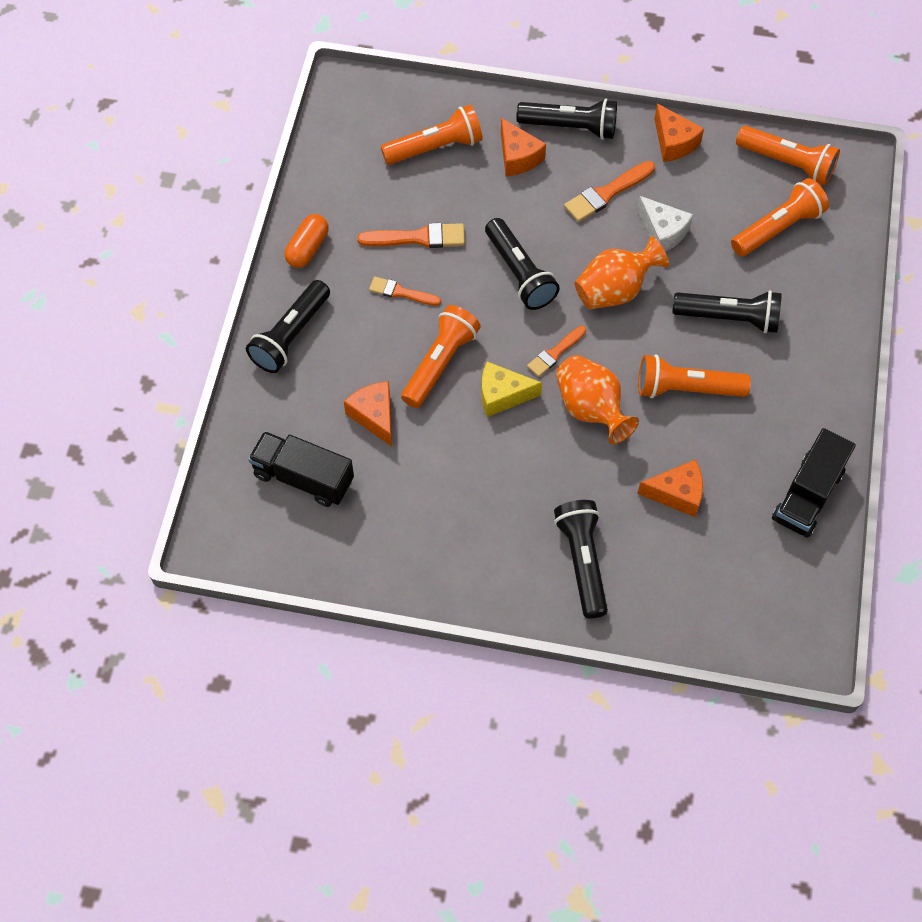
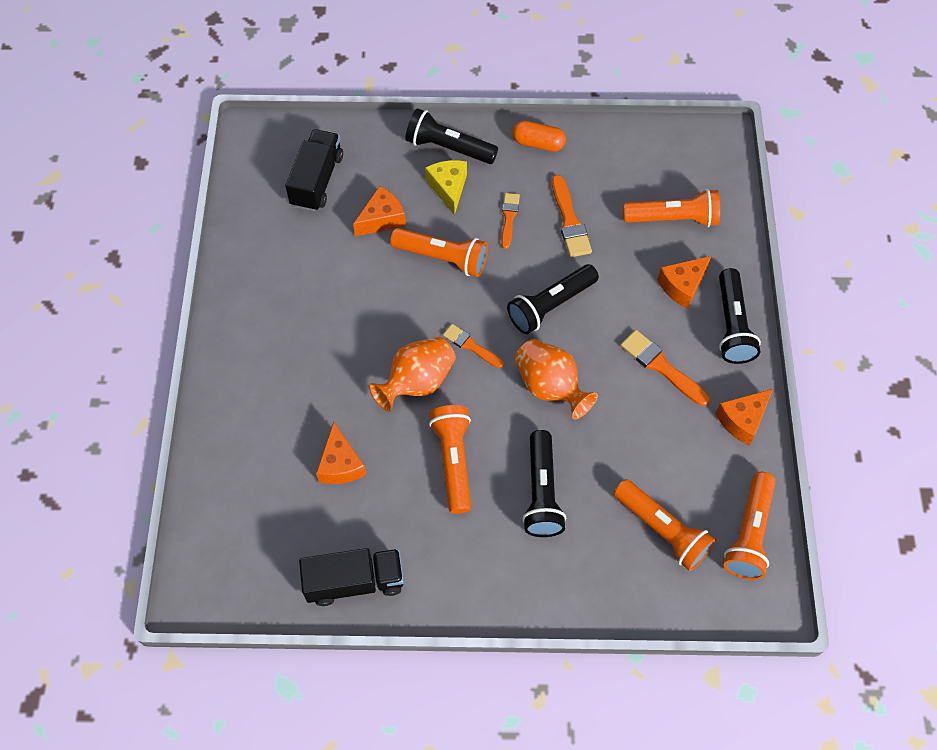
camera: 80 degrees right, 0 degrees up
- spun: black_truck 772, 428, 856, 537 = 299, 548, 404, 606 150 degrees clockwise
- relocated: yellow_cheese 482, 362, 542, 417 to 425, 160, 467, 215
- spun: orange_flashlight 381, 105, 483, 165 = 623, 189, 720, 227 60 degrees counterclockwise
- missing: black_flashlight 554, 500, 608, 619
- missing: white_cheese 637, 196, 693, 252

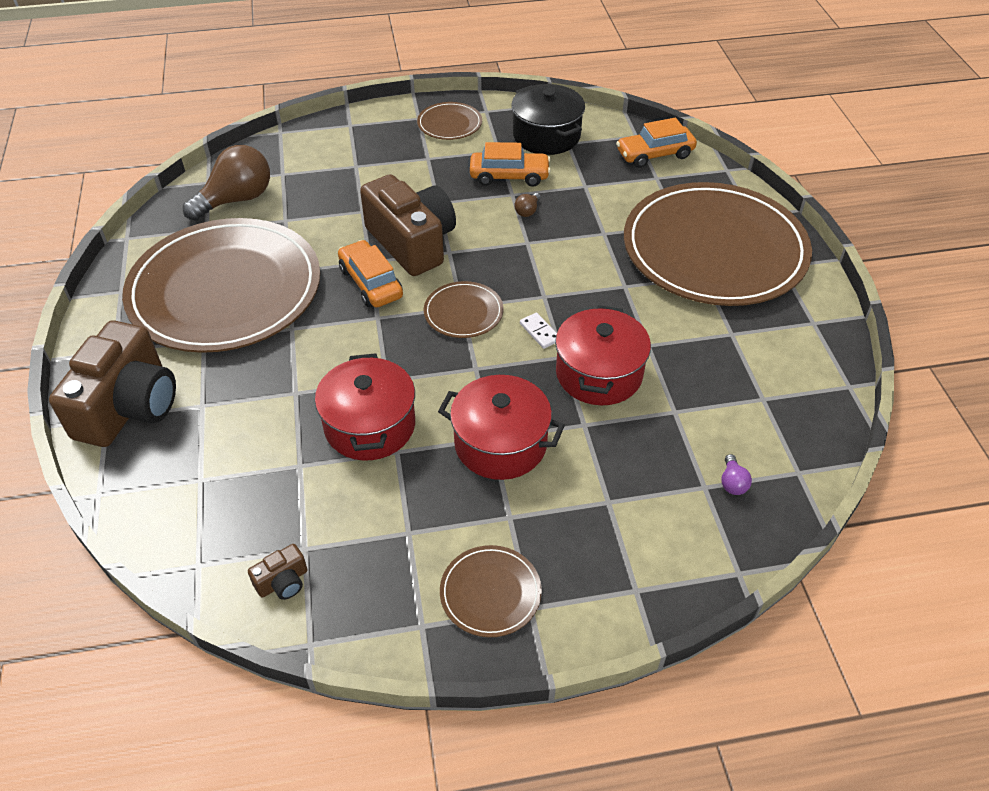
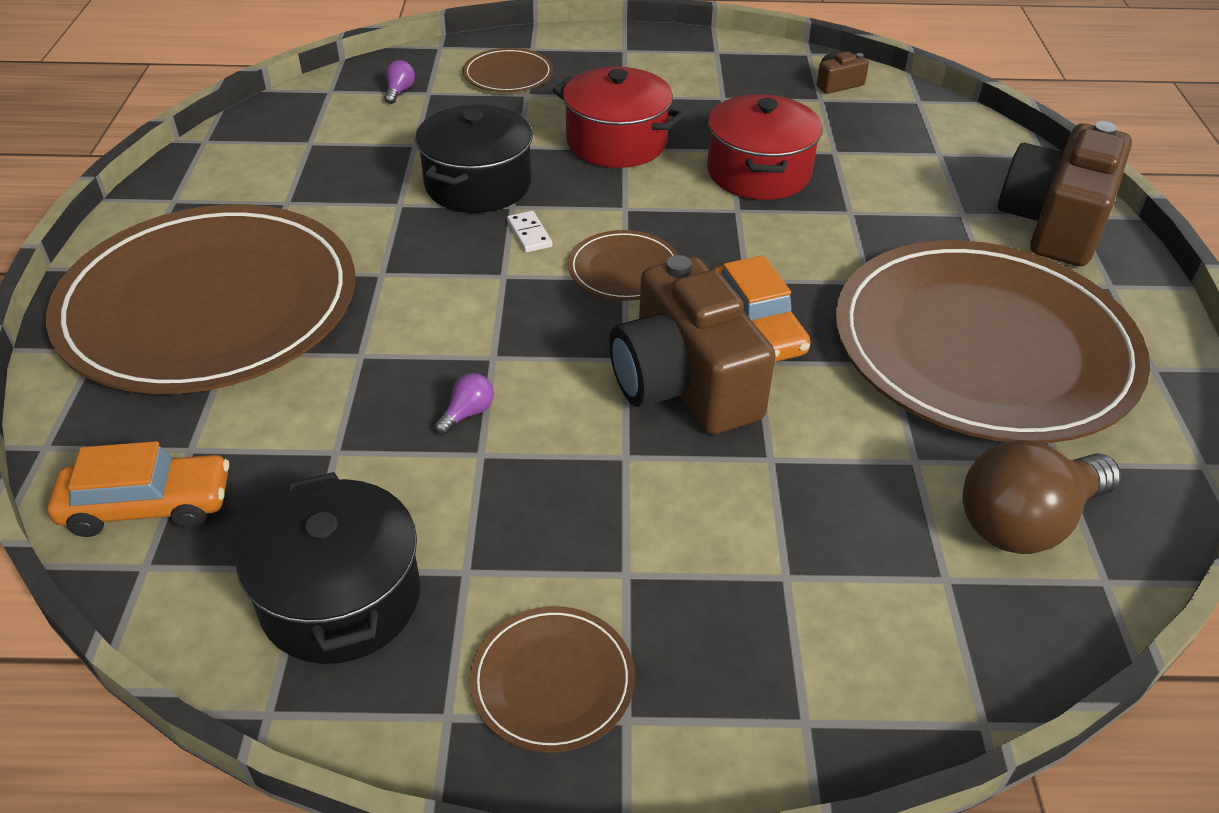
camera: 170 degrees left, 5 degrees down
- colour: red_pot 555, 305, 651, 405 to black_pot 415, 105, 533, 213
- colour: brown_light_bulb 514, 193, 541, 217 to purple_light_bulb 434, 373, 494, 435
- relocated: brown_plate 440, 545, 542, 637 to 463, 48, 553, 92
- missing: orange_car 470, 142, 551, 187

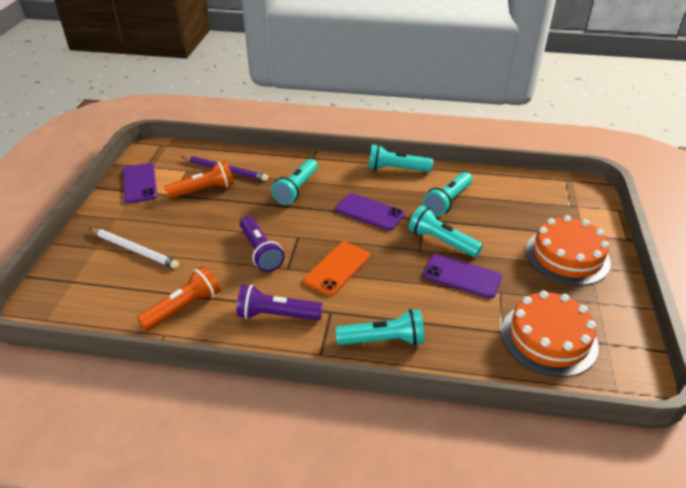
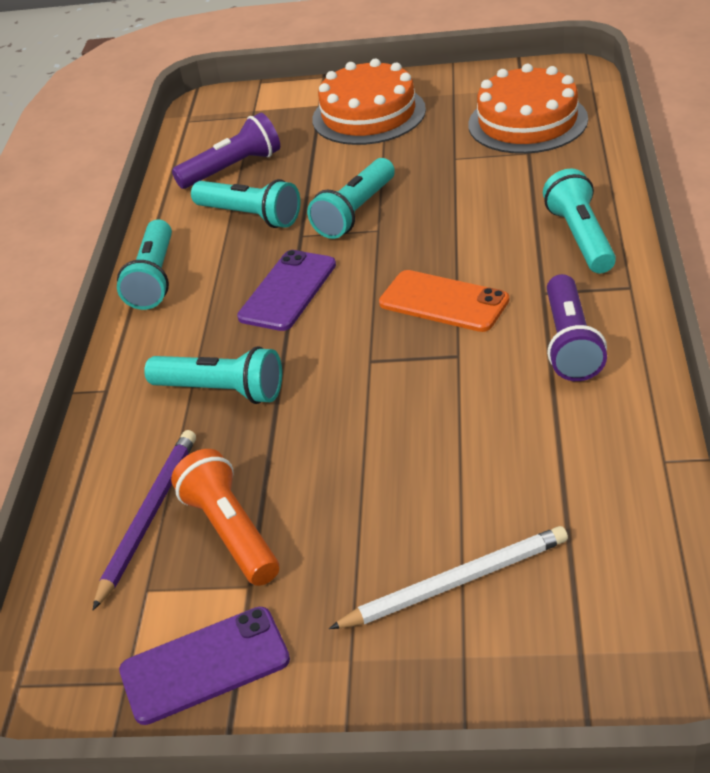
camera: 90 degrees left, 0 degrees up
- relocated: purple_flashlight 240, 216, 285, 272 to 172, 113, 280, 189
- spun: white_pencil 89, 228, 179, 269 = 329, 526, 568, 629 45 degrees clockwise
- missing: orange_flashlight 137, 266, 220, 331
- missing: purple_phone 423, 254, 502, 299

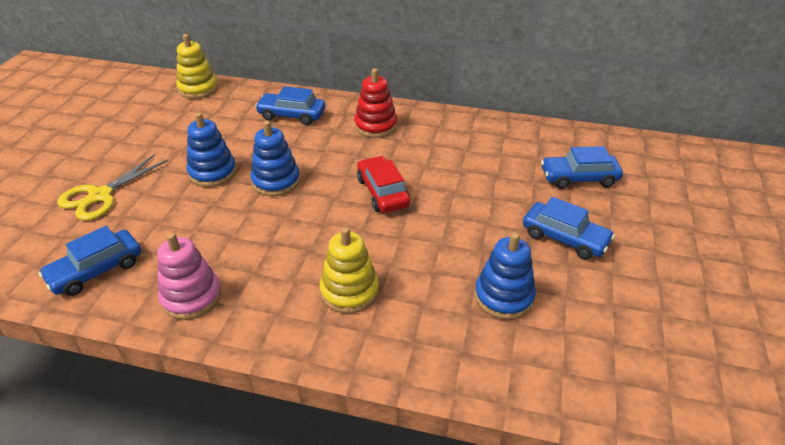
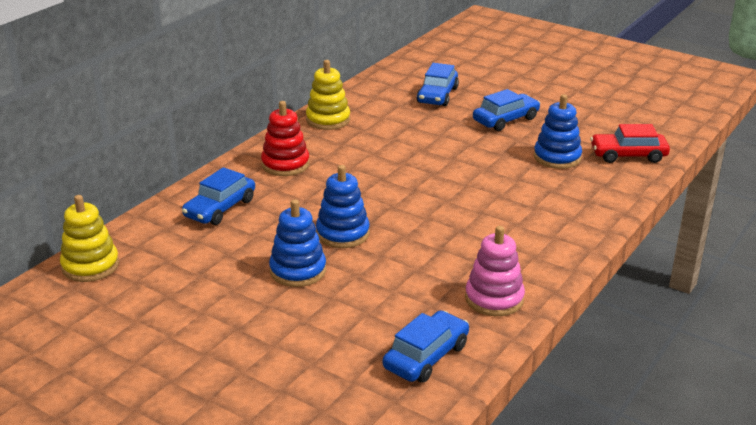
camera: 70 degrees left, 10 degrees down
- relocated: yellow_stacking_toy 320, 227, 379, 314 to 306, 60, 350, 130
- spun: blue_car 39, 226, 141, 296 = 383, 310, 469, 383 120 degrees counterclockwise
- relocated: red_car 357, 156, 410, 213 to 590, 124, 670, 163
- missing: yellow_scissors 57, 154, 168, 221

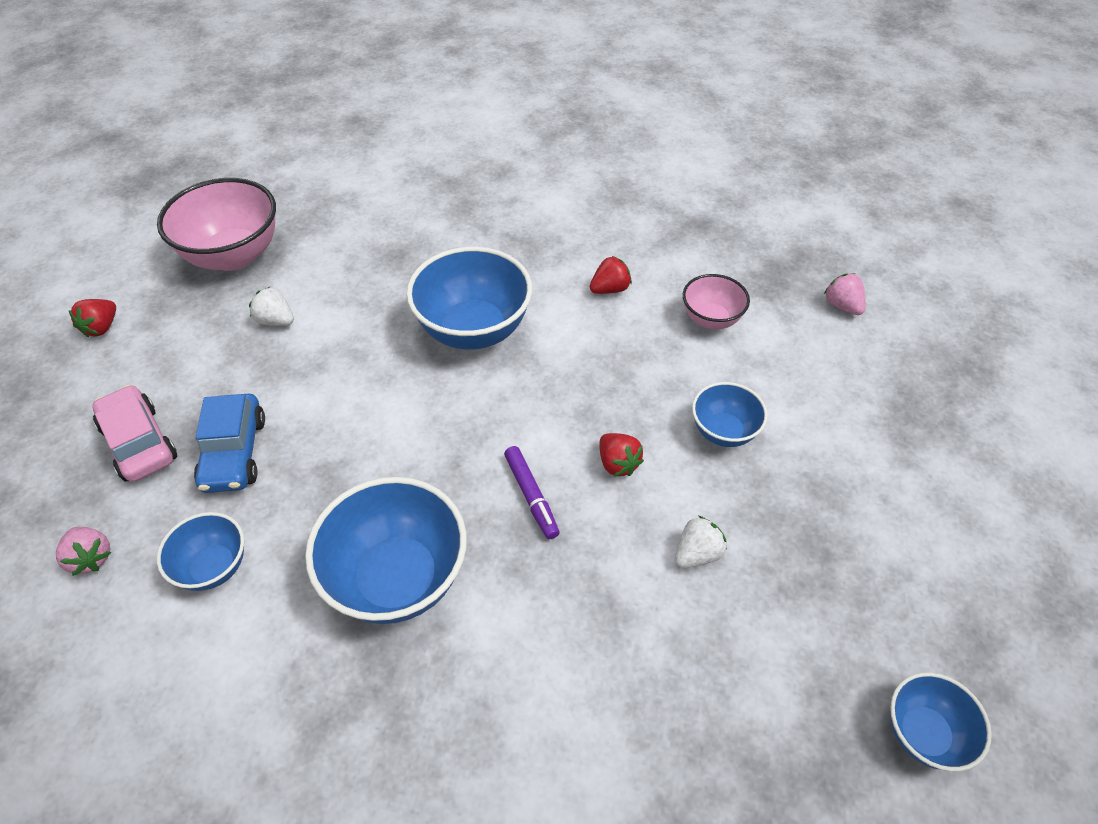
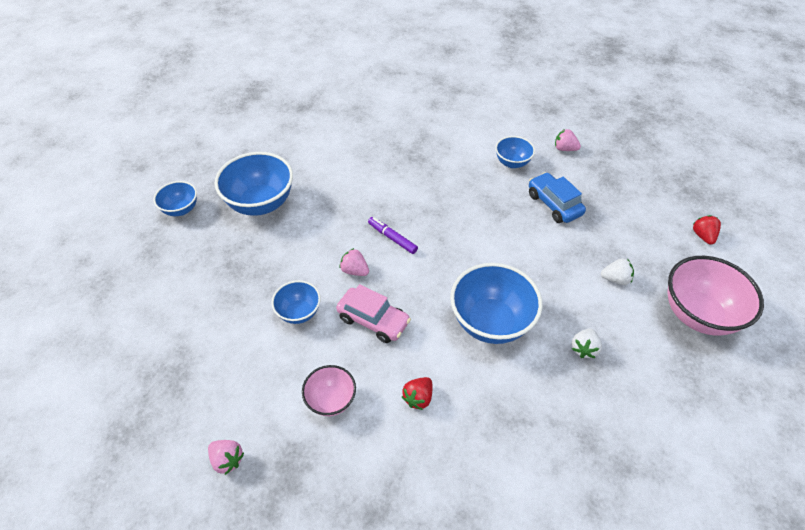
camera: 155 degrees right, 0 degrees up
- relocated: blue_bowl 305, 477, 467, 624 to 214, 152, 293, 216
- relocated: pink_car 92, 385, 177, 482 to 336, 284, 411, 343
- colour: red_strawberry 599, 433, 644, 476 to pink_strawberry 340, 248, 369, 276
- relocated: white_strawberry 675, 516, 727, 568 to 572, 328, 602, 358

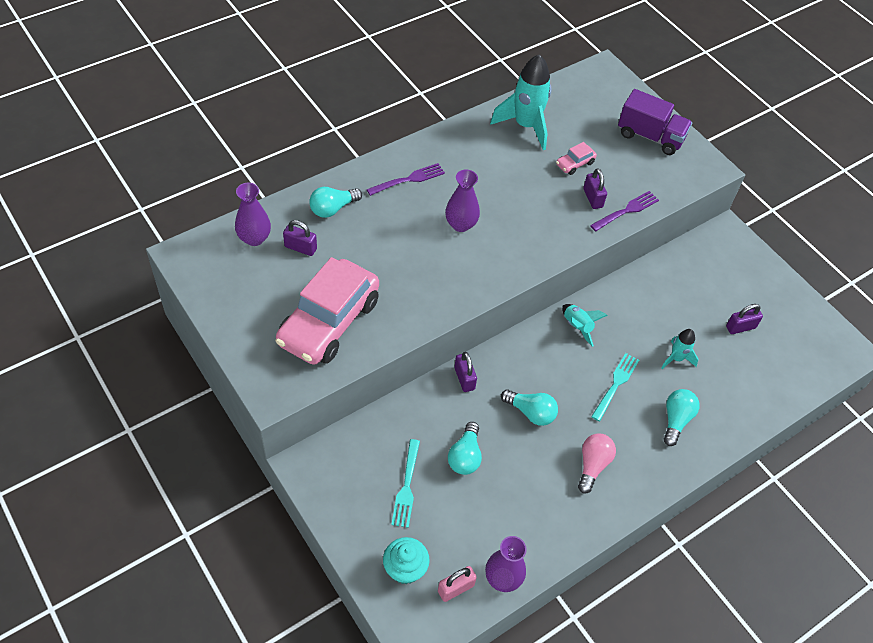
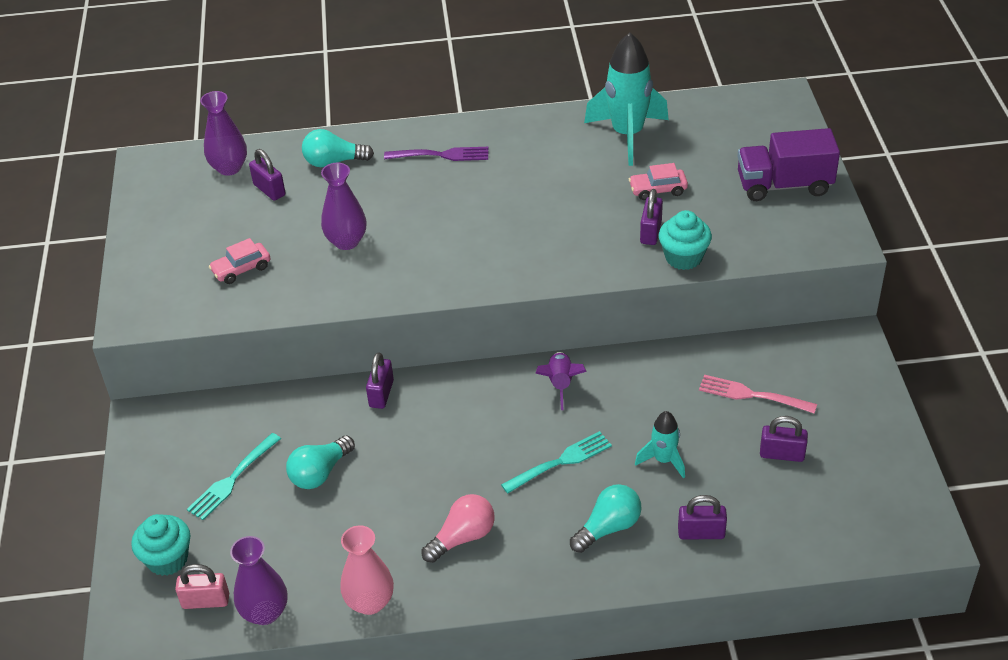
camera: 35 degrees right, 10 degrees down
- size: pink_car 275, 257, 379, 365 = 209, 238, 270, 284 x0.40
- relocated: purple_vase 445, 169, 480, 232 to 321, 163, 366, 250
- appeared: pink_vase 340, 525, 394, 615
- colour: turquoise_rocket 562, 304, 608, 347 to purple_rocket 535, 352, 587, 410
- exchanged: purple_fork 590, 191, 659, 231 to turquoise_cupcake 659, 210, 712, 270
- appeared: purple_padlock 678, 495, 727, 540
- appeared: pink_fork 699, 375, 817, 414
- spun: purple_truck 618, 89, 692, 155 = 737, 128, 840, 201 120 degrees clockwise
- missing: turquoise_light_bulb 501, 389, 558, 426

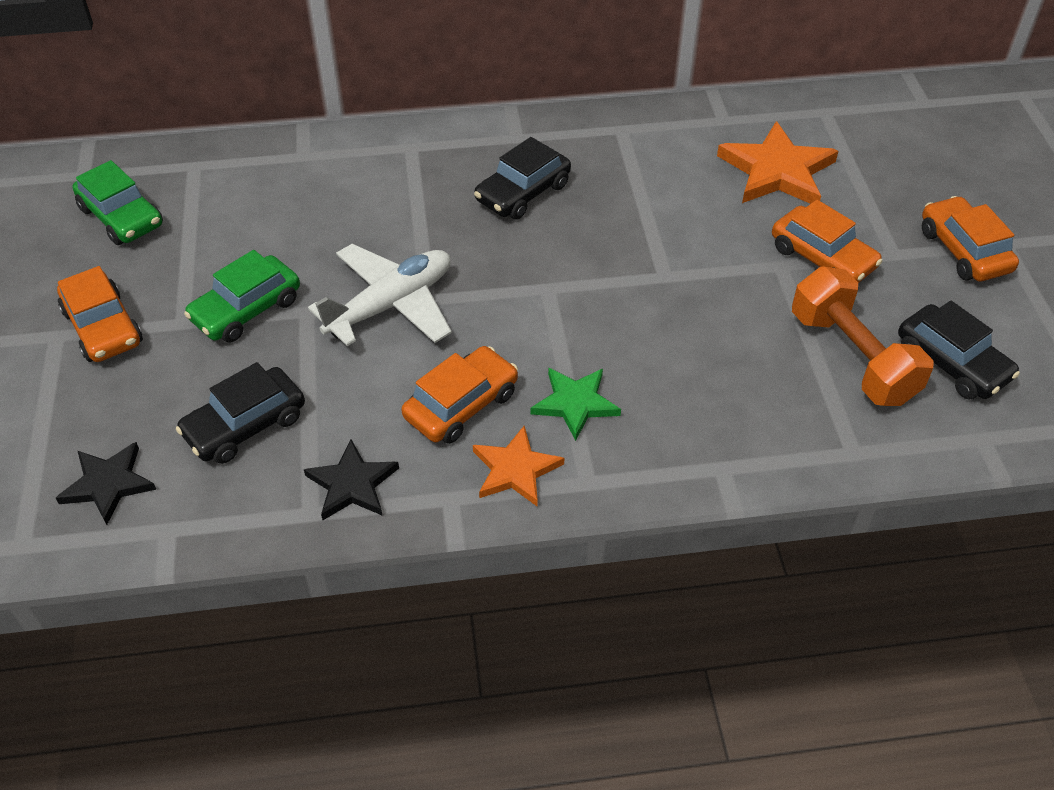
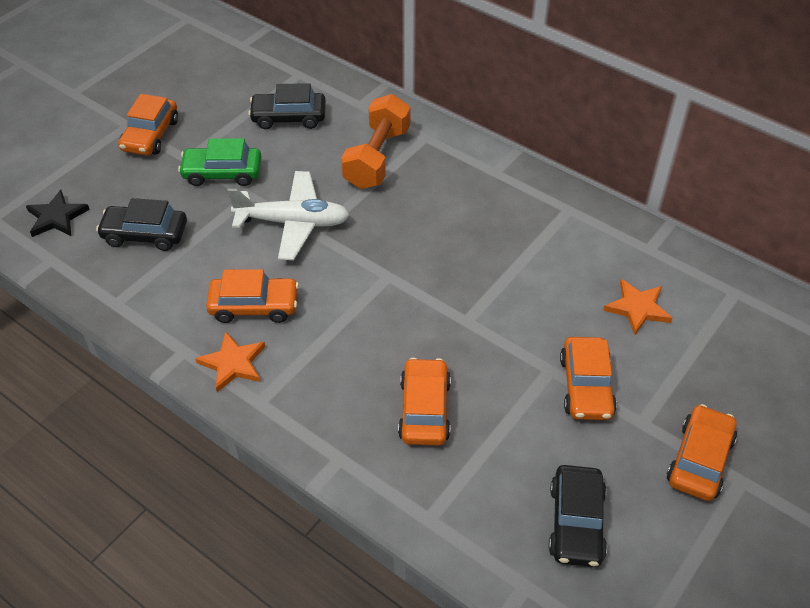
camera: 45 degrees right, 0 degrees up
- relocated: black_car 474, 137, 571, 219 to 248, 83, 326, 129
- relocated: orange_dumbbell 792, 266, 933, 406 to 341, 94, 410, 189
- appeared: orange_car 398, 358, 451, 446
- size: orange_star 717, 121, 838, 204 = 603, 279, 672, 335 x0.63
- missing: green_car 73, 160, 163, 245
- missing: black_star 304, 439, 399, 520
- missing: green_star 531, 368, 621, 441

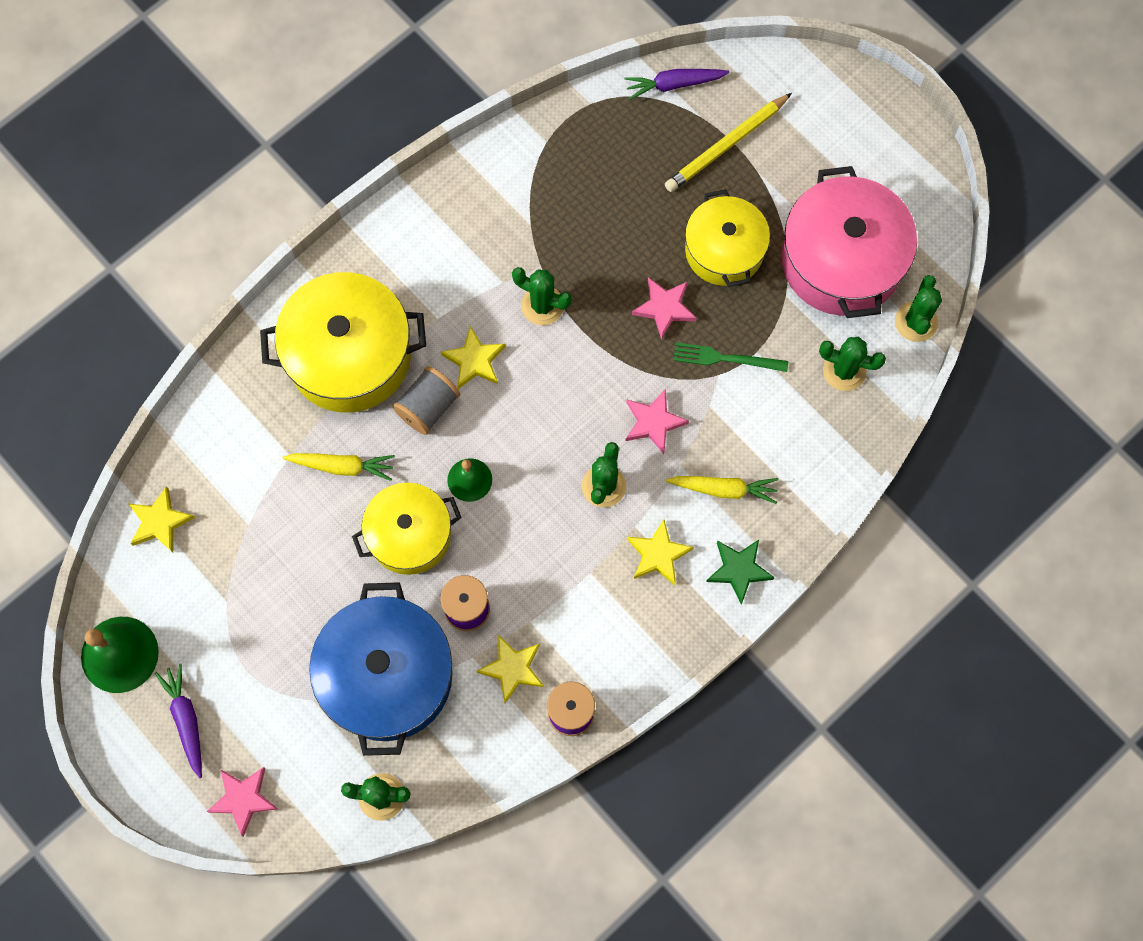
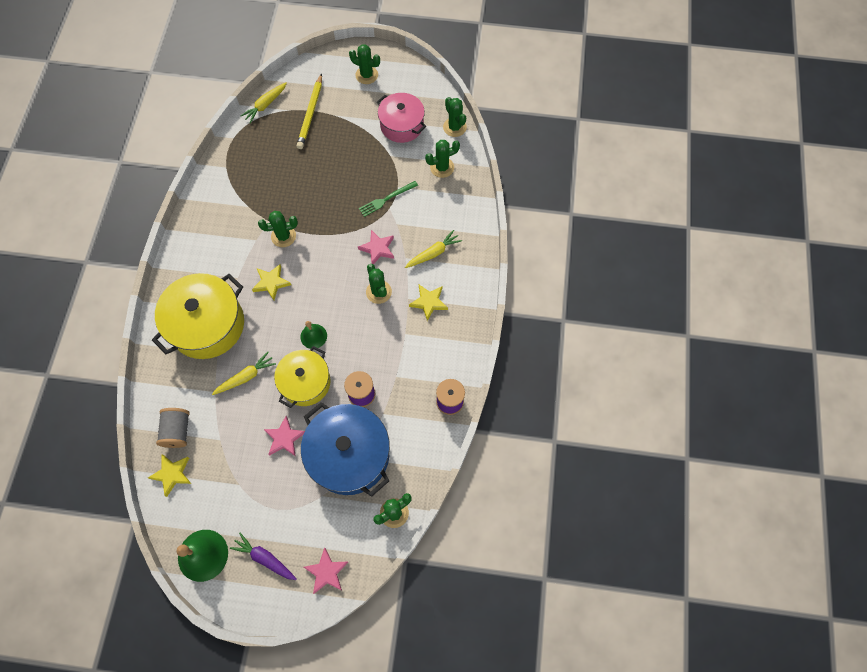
camera: 40 degrees left, 5 degrees down
- relocated: grey_spool 393, 366, 461, 435 to 156, 408, 190, 448
- colour: purple_carrot 624, 69, 729, 100 to yellow_carrot 240, 83, 287, 123
- relocated: pink_star 632, 277, 697, 340 to 263, 416, 305, 457
- appeared: green_cactus 349, 44, 380, 84
- size: pink_pot 782, 166, 917, 318 = 377, 93, 426, 143 x0.65
- missing: yellow_star 477, 635, 544, 703
- missing: yellow_pot 685, 189, 770, 287
- missing: green_star 706, 540, 775, 605

